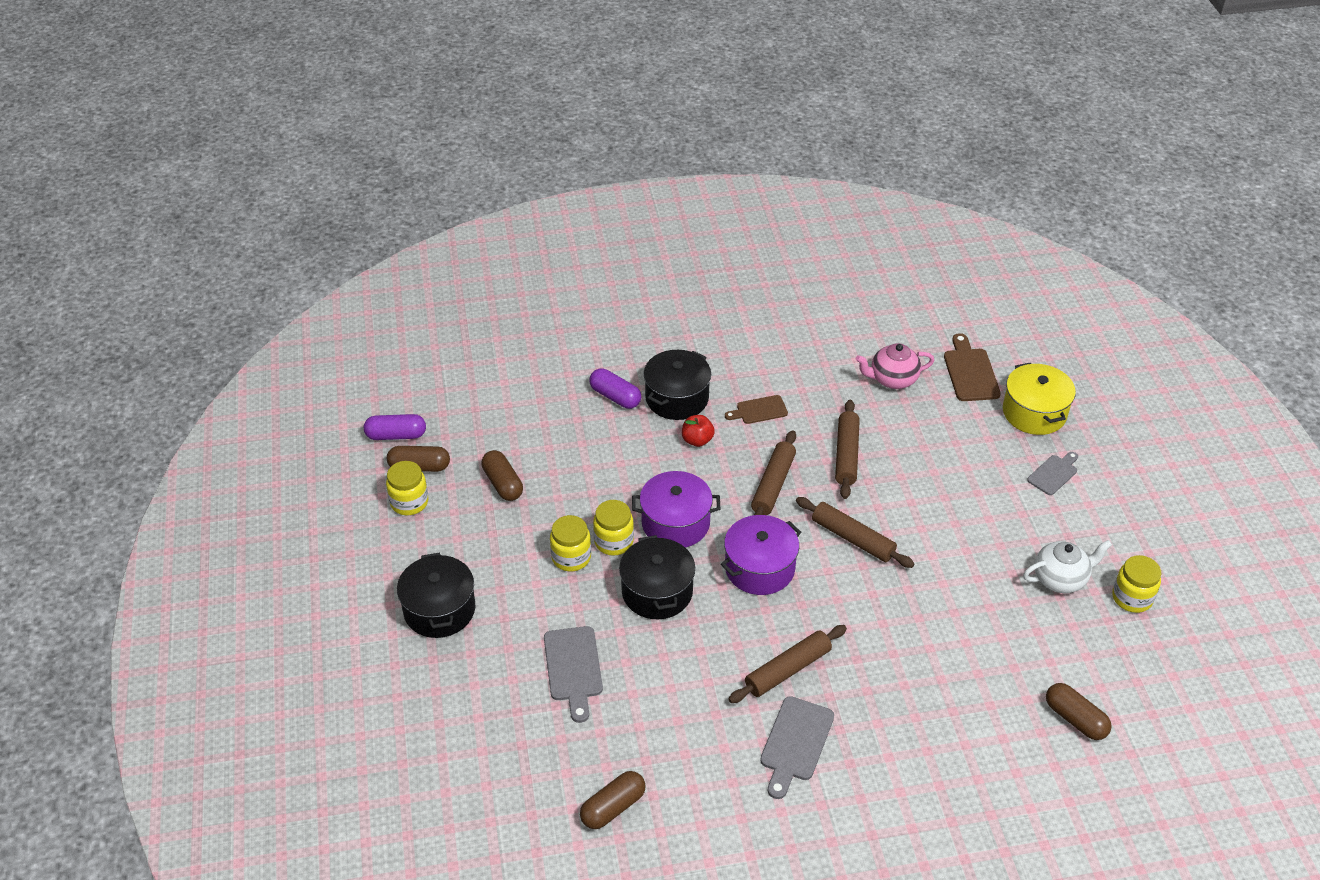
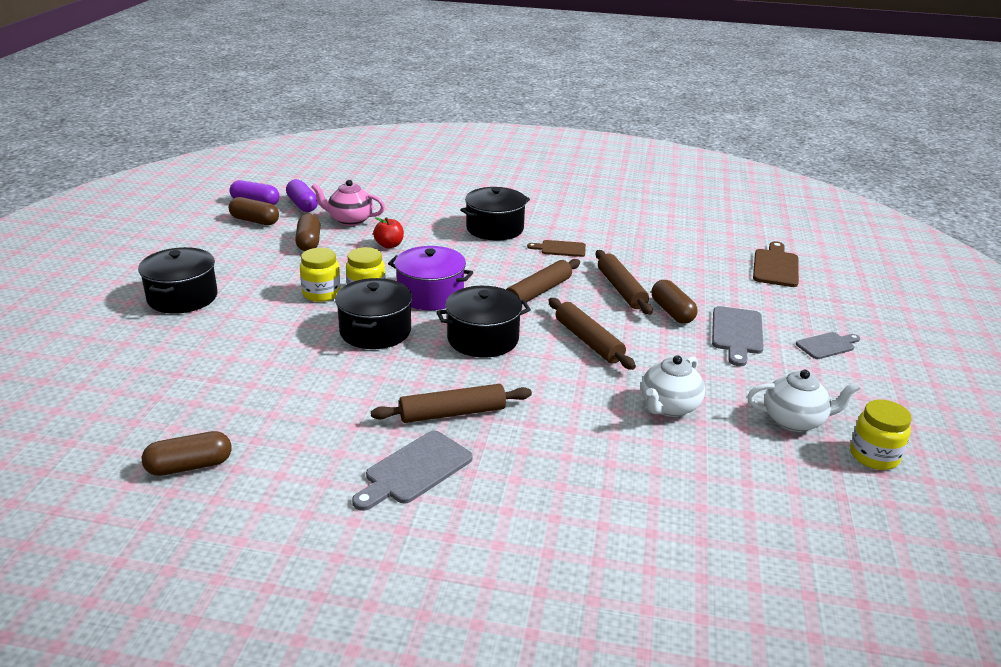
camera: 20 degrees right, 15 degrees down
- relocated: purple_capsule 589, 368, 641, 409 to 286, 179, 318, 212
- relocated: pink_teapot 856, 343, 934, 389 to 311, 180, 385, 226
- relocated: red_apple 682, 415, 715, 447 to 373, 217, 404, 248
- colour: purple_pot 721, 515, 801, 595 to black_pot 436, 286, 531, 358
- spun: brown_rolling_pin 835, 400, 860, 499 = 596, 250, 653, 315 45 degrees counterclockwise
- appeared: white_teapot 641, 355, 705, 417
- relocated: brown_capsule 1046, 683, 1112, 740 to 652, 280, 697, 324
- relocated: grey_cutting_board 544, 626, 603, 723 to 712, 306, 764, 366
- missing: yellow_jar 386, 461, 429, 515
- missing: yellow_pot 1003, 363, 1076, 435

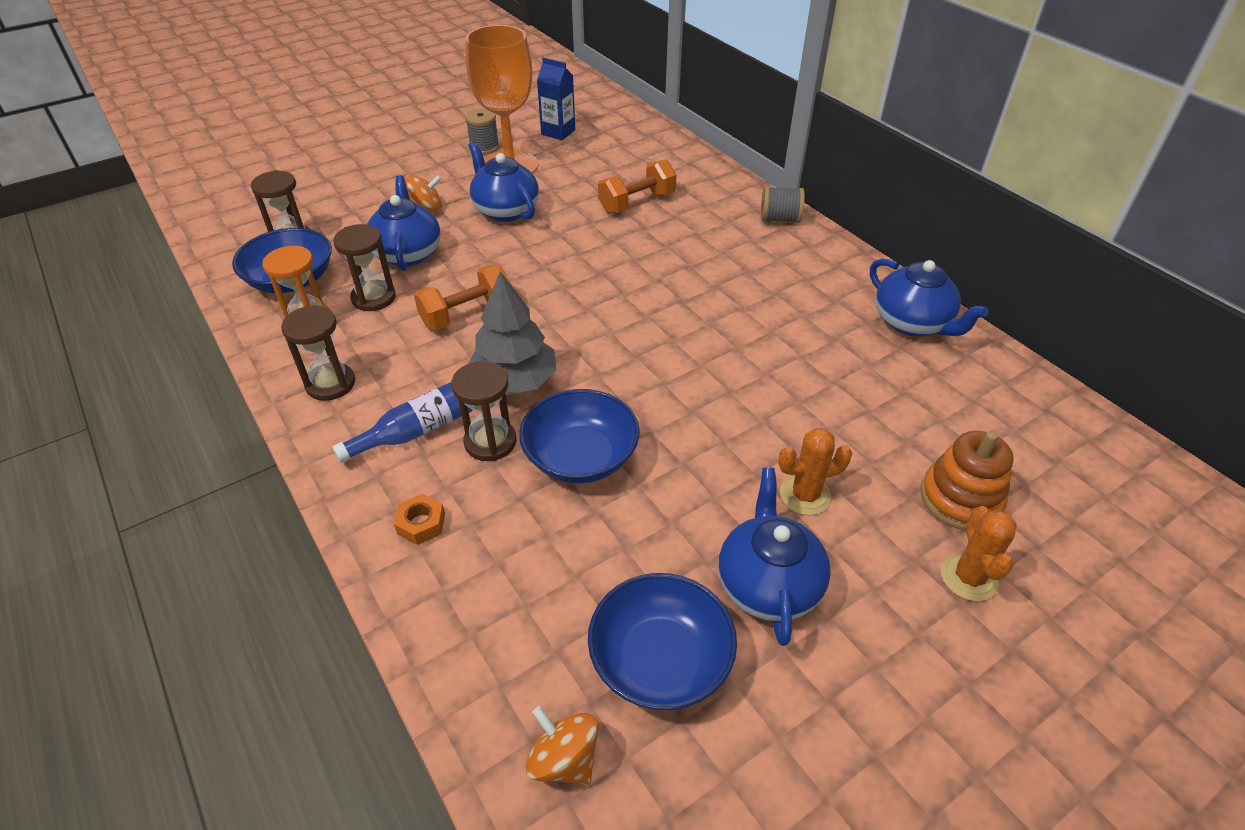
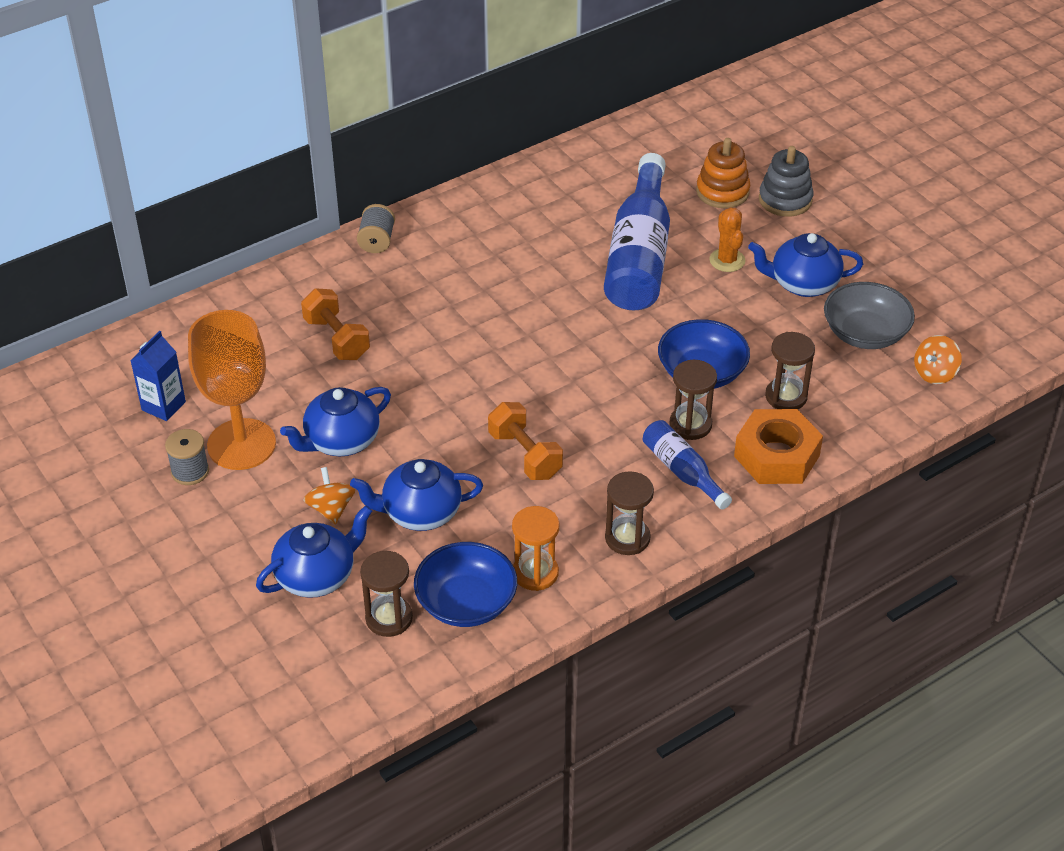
camera: 90 degrees left, 0 degrees up
- relocated: blue_teapot 870, 258, 989, 336 to 256, 505, 372, 598
- appeared: blue_bottle 604, 153, 670, 311
- size: orange_nut 394, 494, 445, 545 = 734, 409, 823, 484 x2.24
- exchanged: orange_cactus 941, 506, 1017, 601 to grey_stacking_toy 759, 146, 813, 217
- relocated: brown_hourglass 333, 224, 396, 311 to 765, 332, 815, 409
- colour: blue_bowl 588, 573, 737, 710 to grey_bowl 824, 282, 915, 349
- missing: grey_tree 468, 271, 556, 395

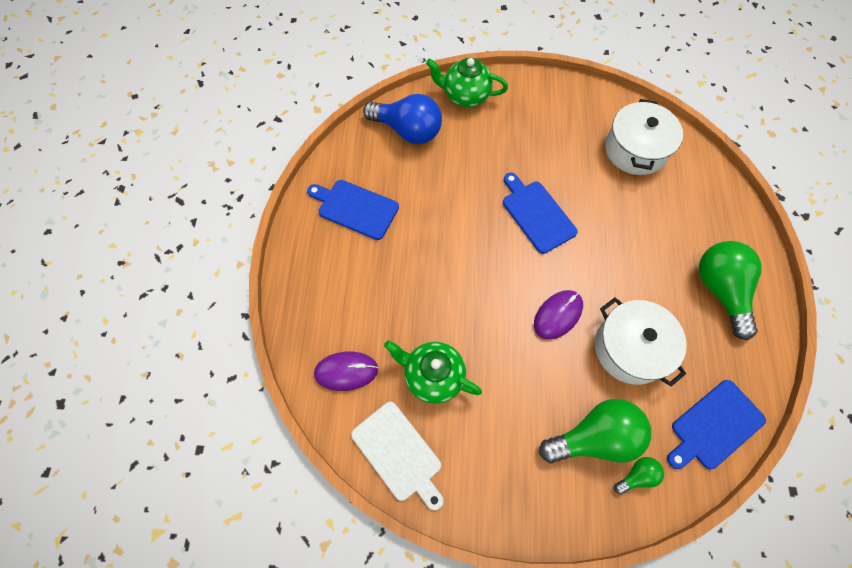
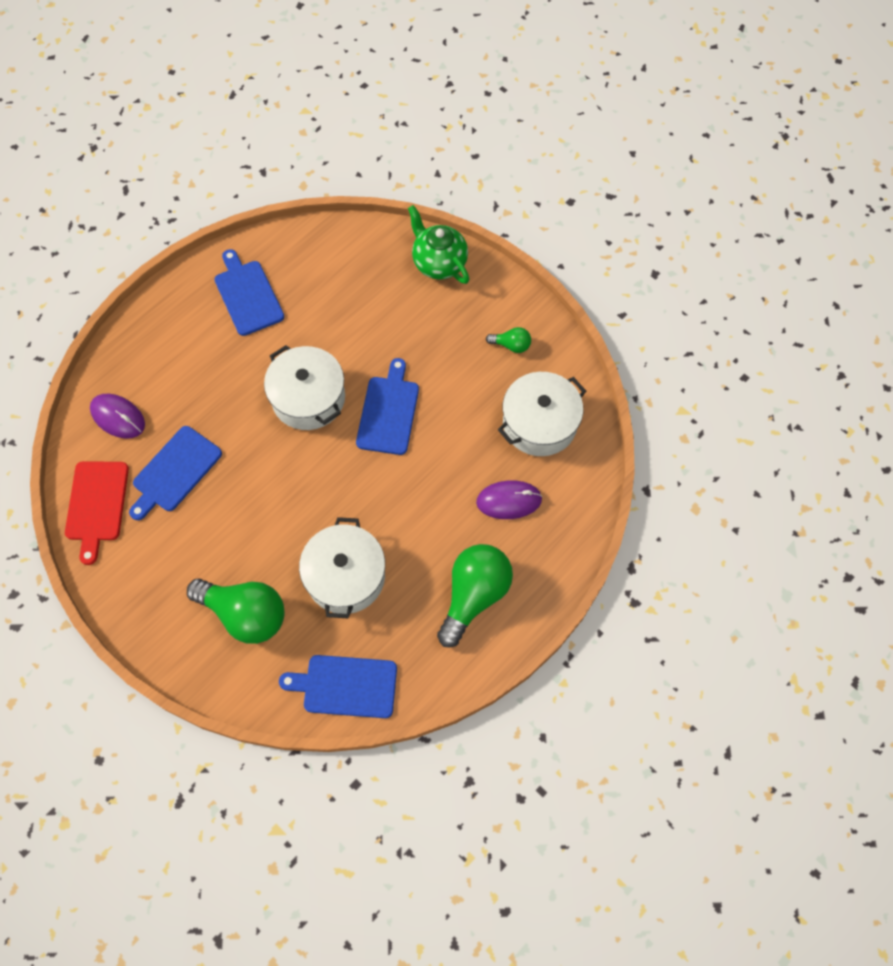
camera: 40 degrees right, 0 degrees up
- colour: white_cutting_board 351, 402, 444, 510 to red_cutting_board 65, 461, 129, 565
- exchanged: green_teapot 384, 340, 482, 404 to blue_cutting_board 129, 426, 222, 520
- appeared: white_pot 264, 345, 345, 430
- relocated: purple_mouse 534, 290, 583, 340 to 476, 480, 543, 519
- relocated: green_light_bulb 614, 457, 664, 495 to 486, 327, 531, 353
- missing: blue_light_bulb 363, 94, 442, 144

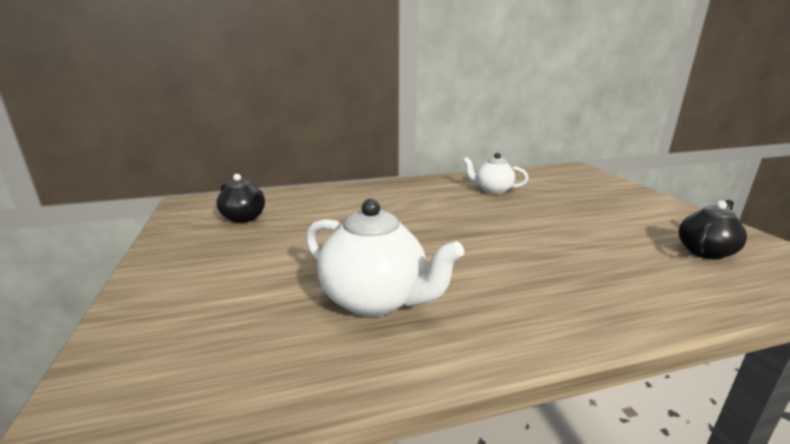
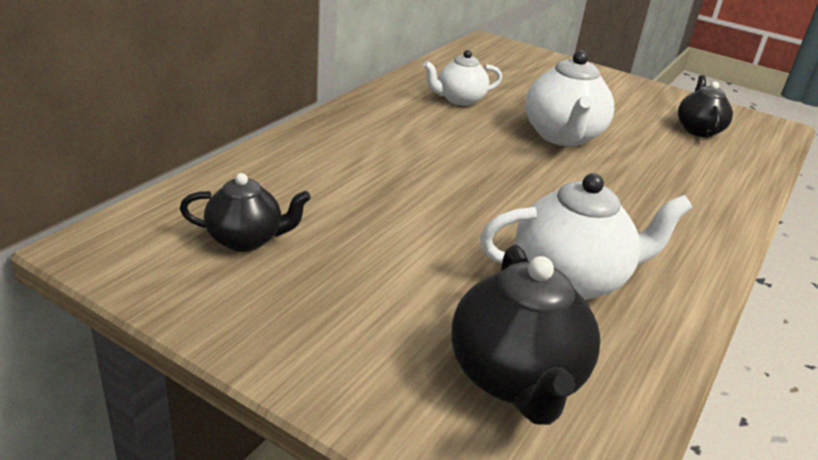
camera: 45 degrees left, 10 degrees up
- appeared: black_teapot 451, 245, 600, 425
- appeared: white_teapot 525, 50, 614, 146

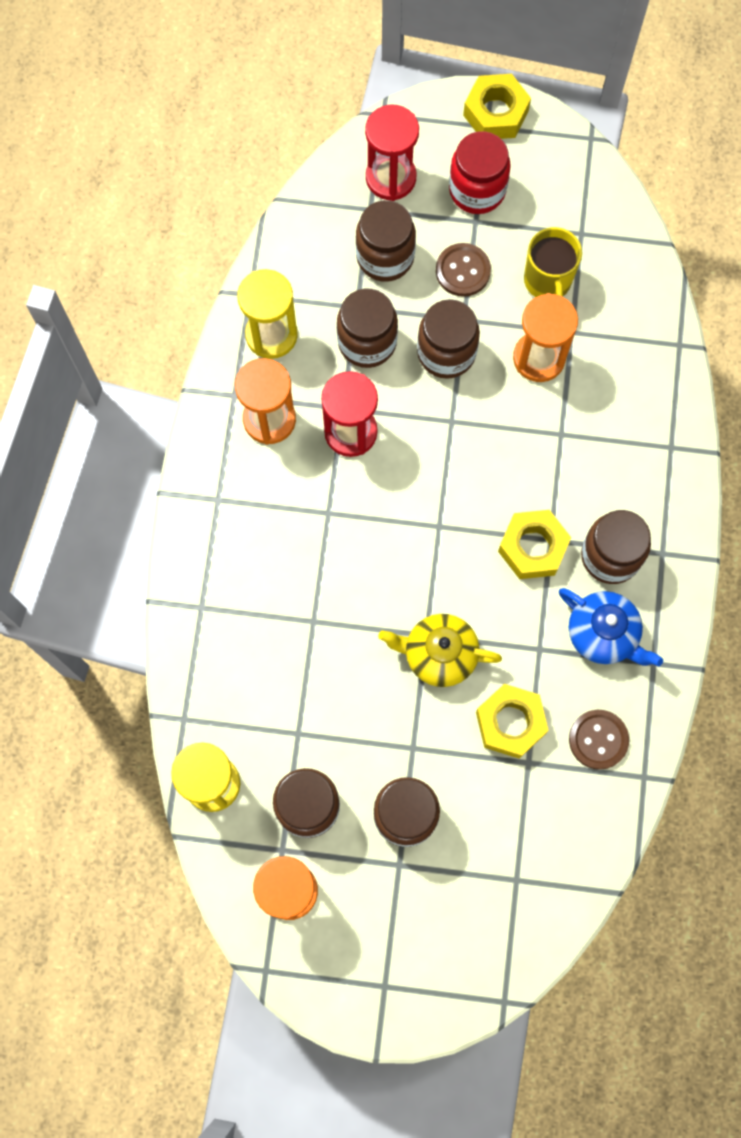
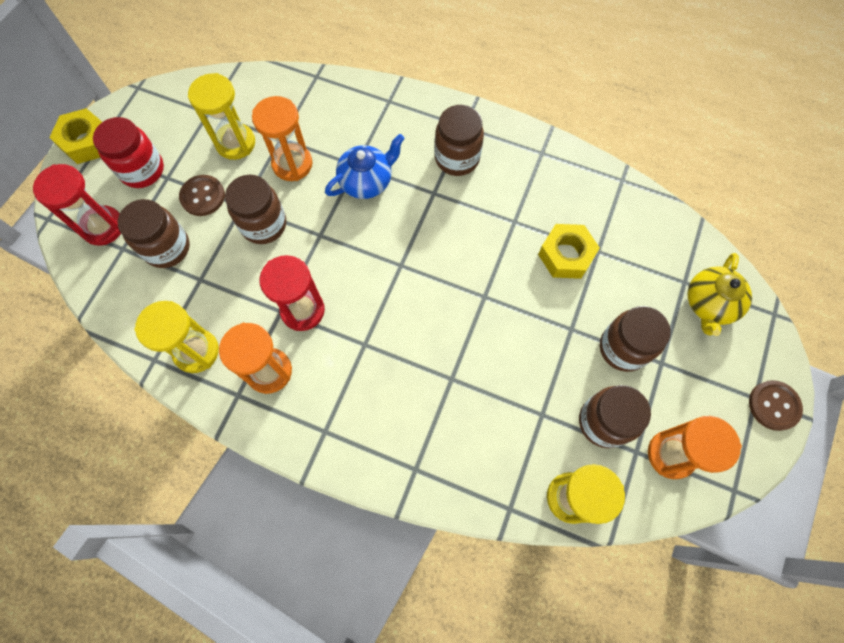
camera: 75 degrees left, 5 degrees down
- exchanged: yellow_mug 524, 227, 582, 297 to yellow_hourglass 188, 73, 255, 160
- relocated: blue_teapot 559, 588, 663, 666 to 325, 134, 405, 199
- relocated: yellow_teapot 378, 614, 502, 687 to 687, 253, 752, 336
- relocated: brown_button 569, 710, 629, 770 to 749, 380, 803, 431
- missing: brown_jar 337, 289, 398, 368
- missing: yellow_nut 498, 510, 571, 579

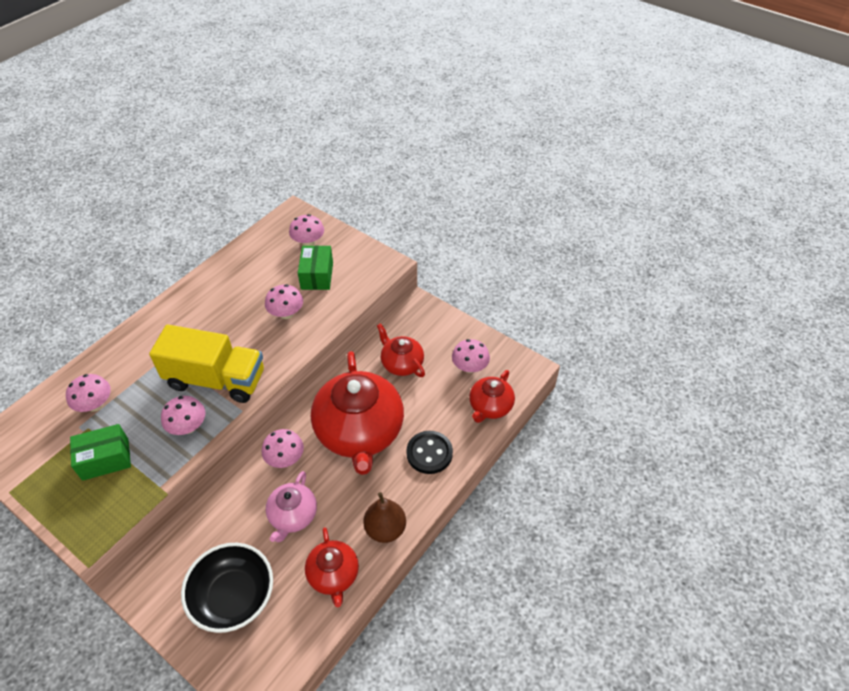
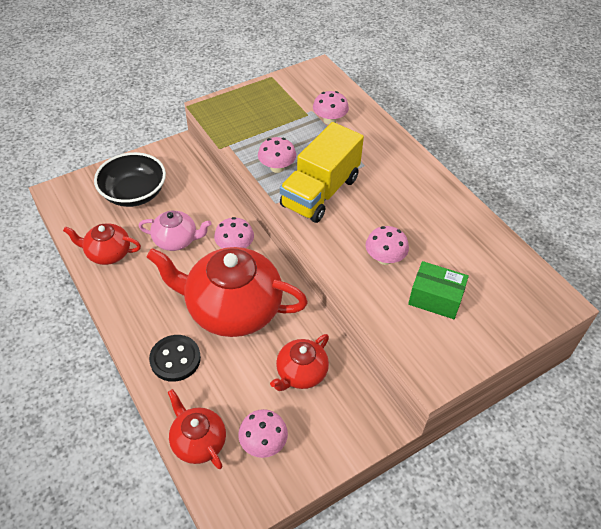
camera: 110 degrees right, 0 degrees up
- spun: pink_teapot 266, 471, 317, 542 = 138, 211, 211, 251 150 degrees clockwise
- spun: red_teapot 377, 323, 425, 377 = 270, 334, 329, 391 150 degrees clockwise
- missing: green_box 70, 424, 131, 481
- missing: pink_mushroom 289, 214, 324, 246
- missing: brown_pear 363, 492, 406, 543

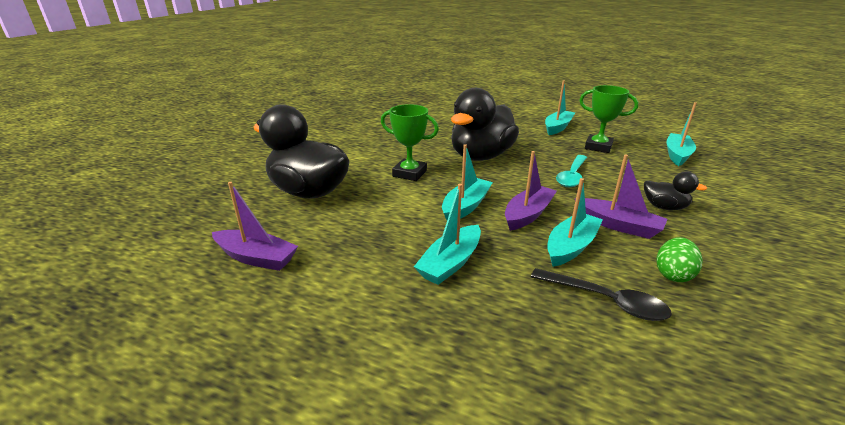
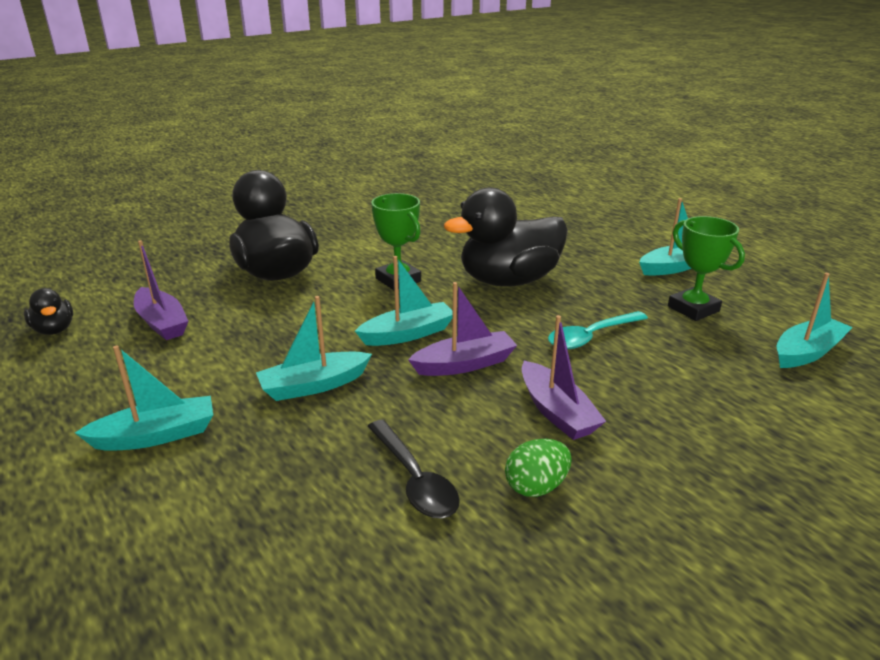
camera: 30 degrees right, 0 degrees up
- relocated: black_duck 644, 171, 707, 210 to 24, 288, 73, 335
- relocated: turquoise_boat 547, 178, 603, 267 to 75, 345, 213, 451

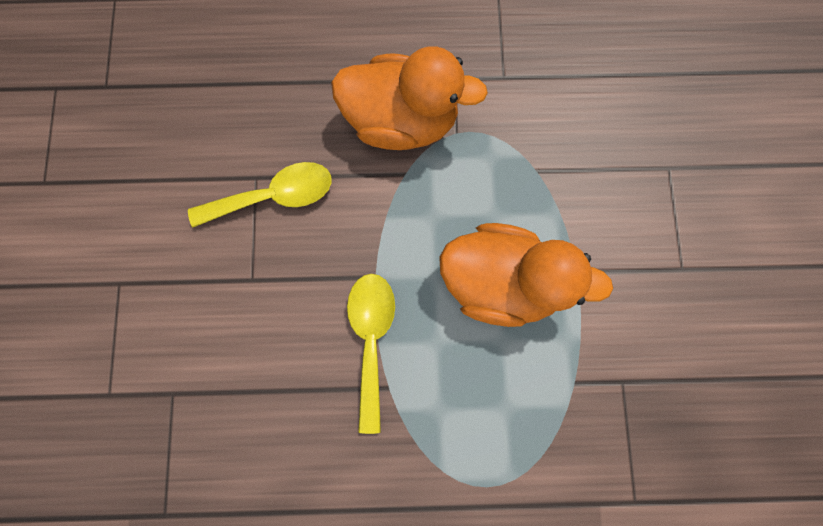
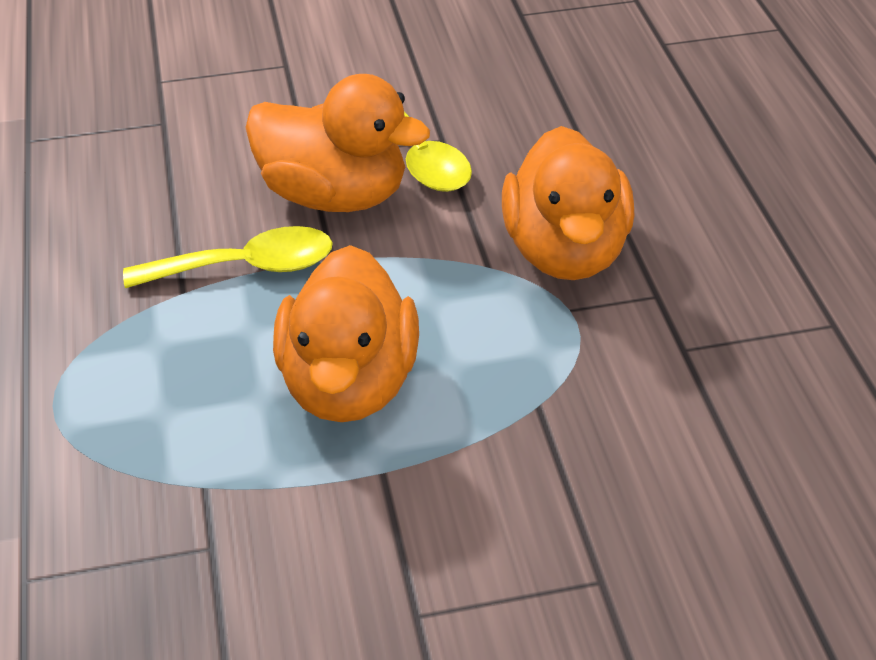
camera: 80 degrees right, 35 degrees down
- appeared: orange_duck 245, 74, 430, 212

